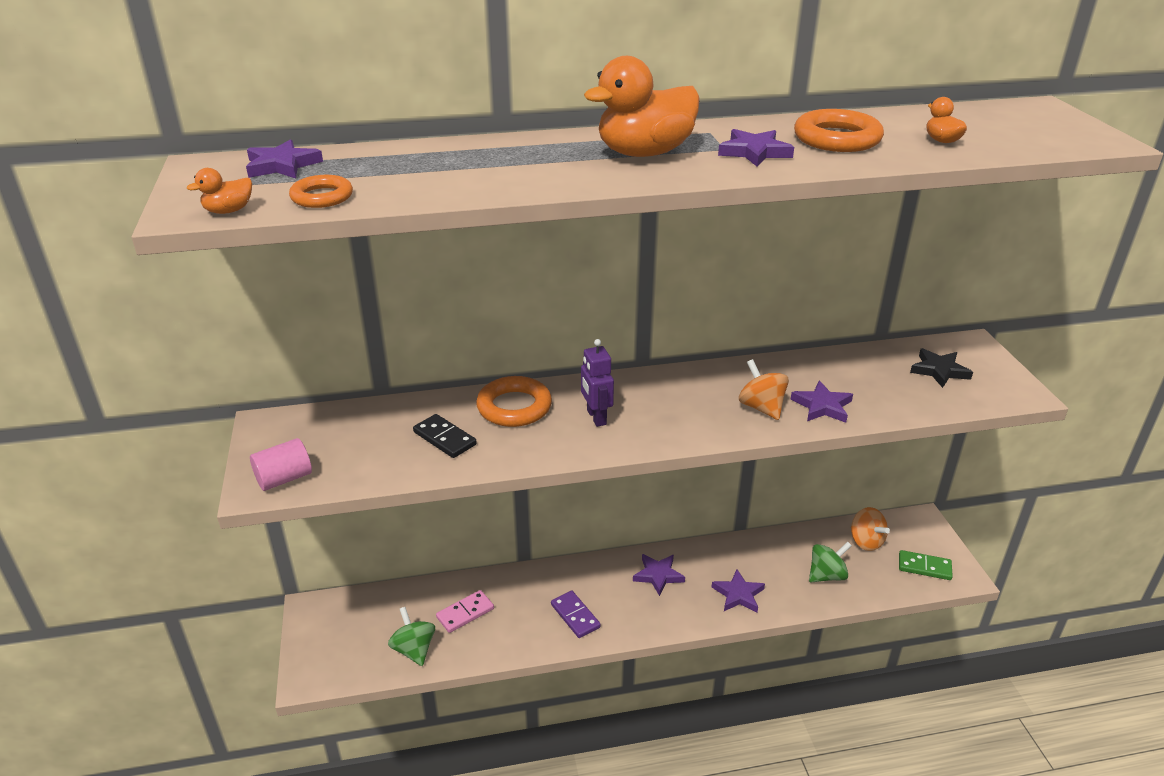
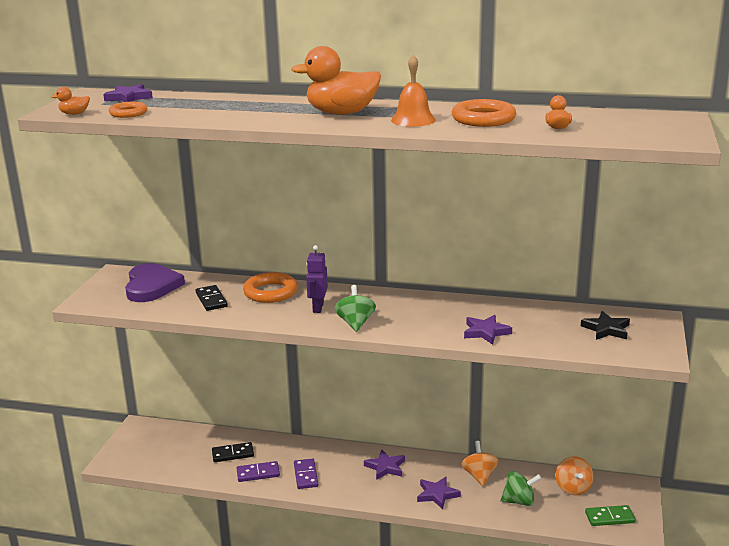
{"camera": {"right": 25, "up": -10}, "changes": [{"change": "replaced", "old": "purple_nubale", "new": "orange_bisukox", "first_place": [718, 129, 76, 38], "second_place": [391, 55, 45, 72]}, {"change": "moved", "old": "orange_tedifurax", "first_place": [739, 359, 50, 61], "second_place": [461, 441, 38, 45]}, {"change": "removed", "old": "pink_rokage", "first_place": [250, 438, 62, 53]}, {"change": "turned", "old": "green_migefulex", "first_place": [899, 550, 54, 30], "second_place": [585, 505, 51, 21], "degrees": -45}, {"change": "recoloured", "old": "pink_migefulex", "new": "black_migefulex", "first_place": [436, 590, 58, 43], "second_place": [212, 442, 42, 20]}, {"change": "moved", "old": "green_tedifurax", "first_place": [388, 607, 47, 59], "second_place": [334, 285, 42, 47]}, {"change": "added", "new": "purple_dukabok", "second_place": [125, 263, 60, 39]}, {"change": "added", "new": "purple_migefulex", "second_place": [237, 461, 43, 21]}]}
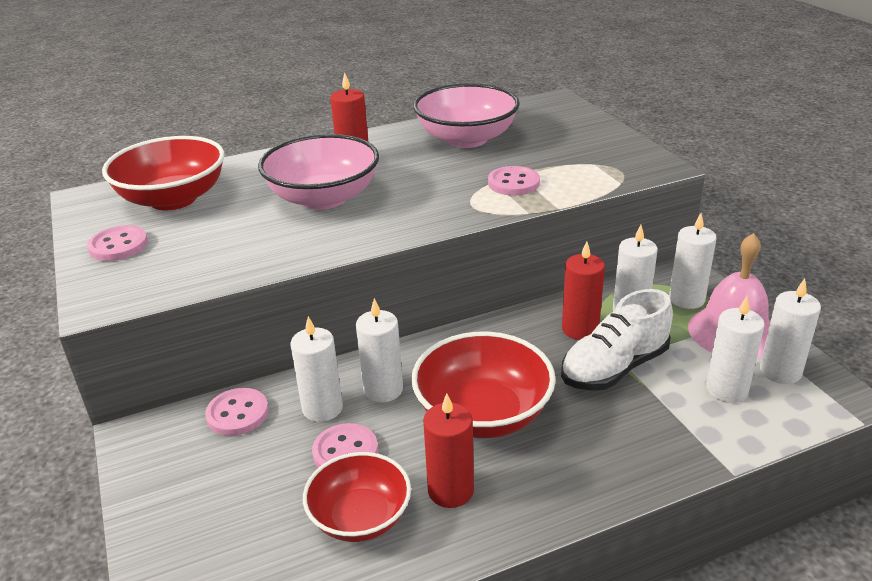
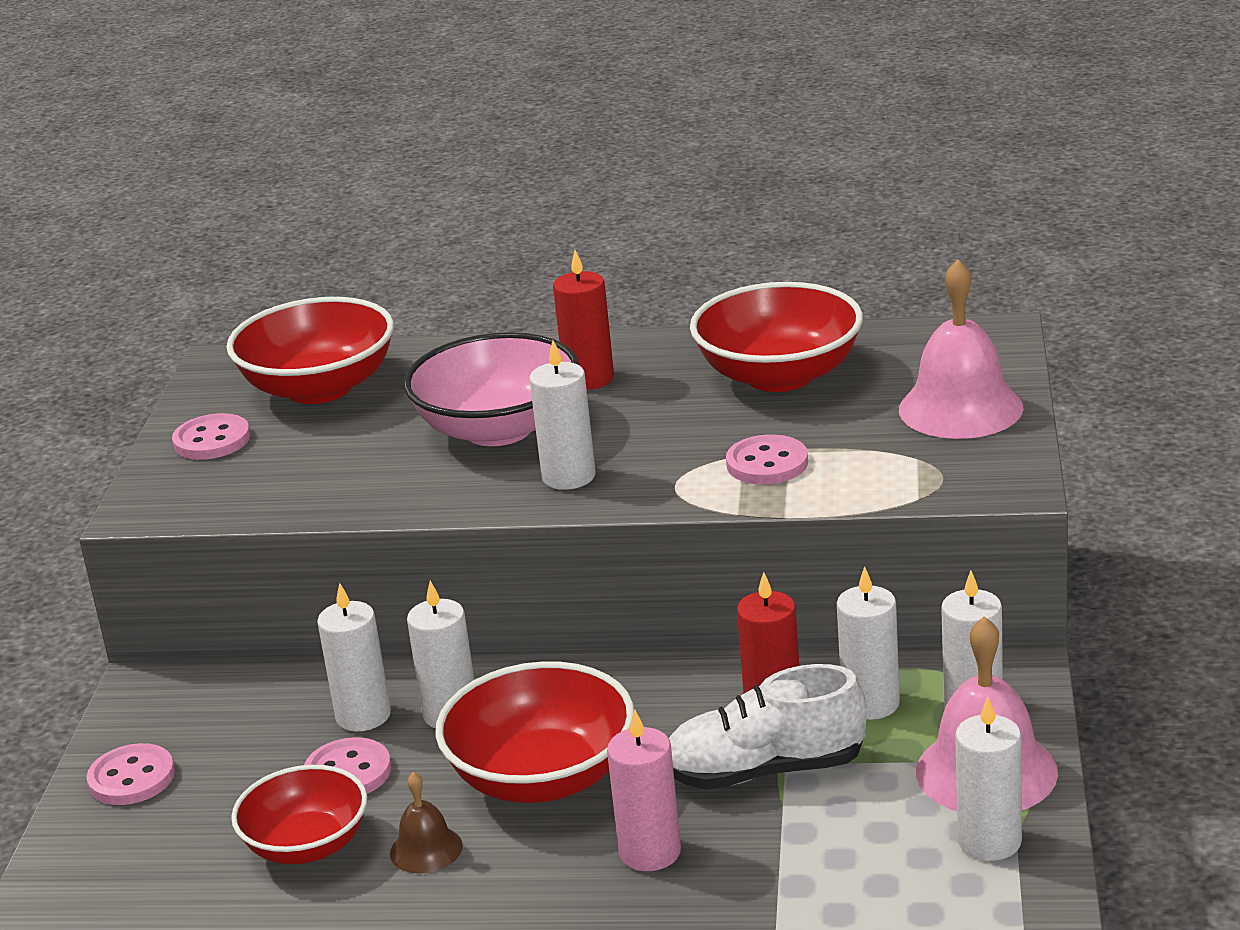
{"camera": {"right": 30, "up": -5}, "changes": [{"change": "recoloured", "old": "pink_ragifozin", "new": "red_ragifozin", "first_place": [413, 83, 107, 65], "second_place": [690, 282, 173, 110]}, {"change": "moved", "old": "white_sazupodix", "first_place": [706, 296, 59, 107], "second_place": [529, 340, 67, 150]}, {"change": "moved", "old": "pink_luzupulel", "first_place": [205, 388, 64, 48], "second_place": [86, 743, 89, 62]}, {"change": "replaced", "old": "red_sazupodix", "new": "brown_bisukox", "first_place": [423, 393, 51, 115], "second_place": [390, 772, 73, 101]}, {"change": "added", "new": "pink_bisukox", "second_place": [899, 259, 124, 180]}, {"change": "added", "new": "pink_sazupodix", "second_place": [607, 710, 74, 161]}]}
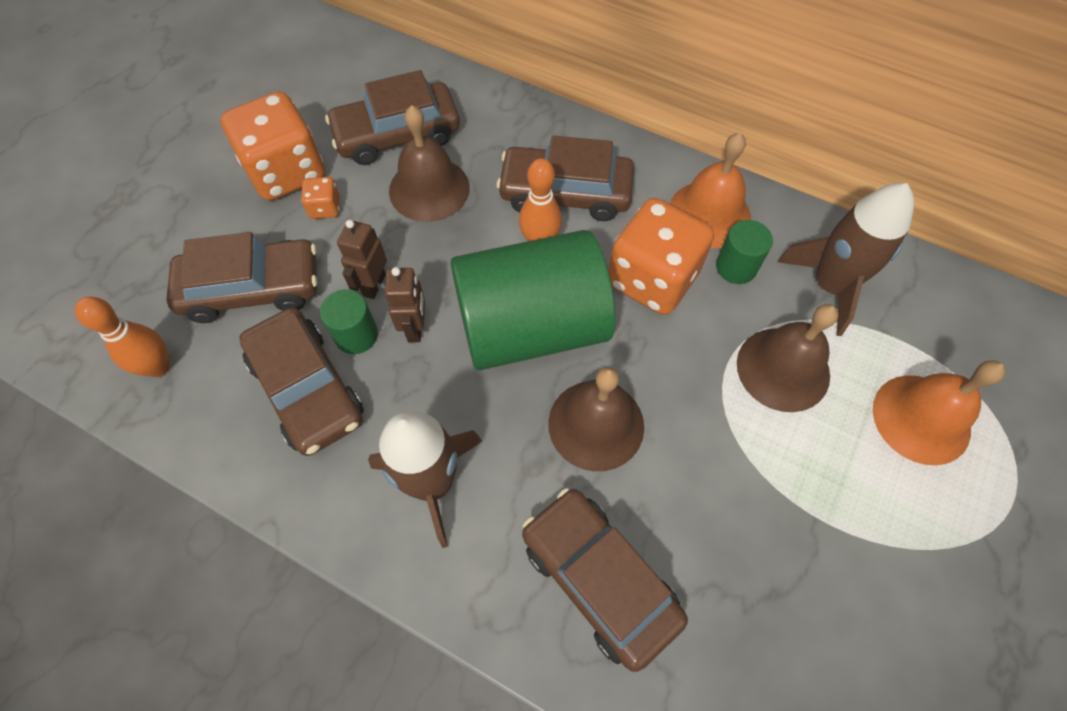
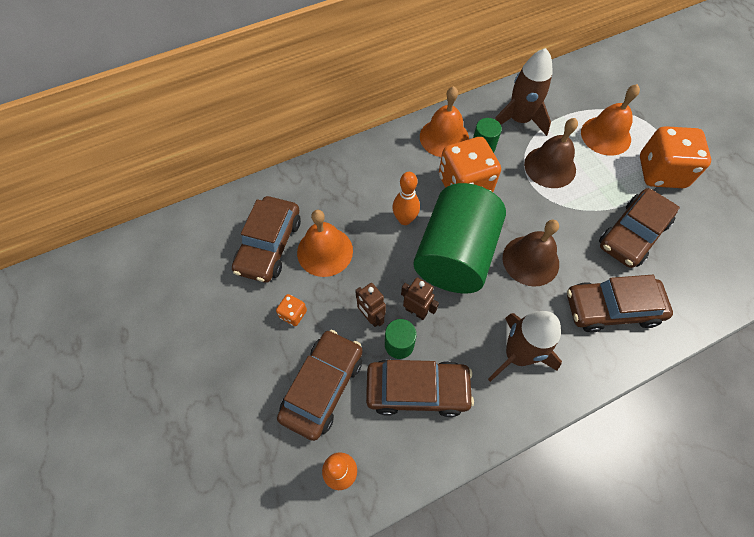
{"camera": {"right": -55, "up": 0}, "changes": [{"change": "moved", "old": "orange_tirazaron", "first_place": [221, 91, 104, 110], "second_place": [640, 126, 71, 62]}, {"change": "recoloured", "old": "brown_bisukox", "new": "orange_bisukox", "first_place": [389, 105, 80, 117], "second_place": [297, 210, 56, 67]}, {"change": "moved", "old": "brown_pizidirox", "first_place": [496, 135, 138, 86], "second_place": [599, 188, 81, 80]}]}
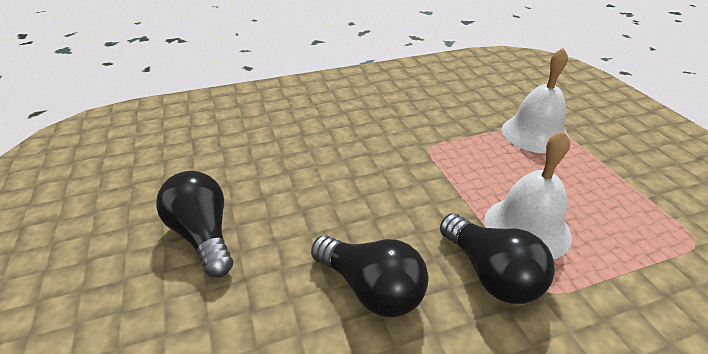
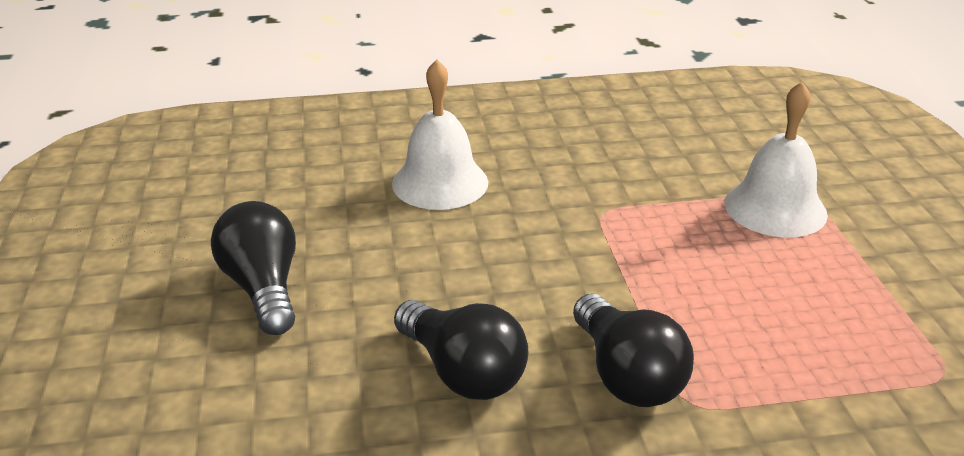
{"camera": {"right": 10, "up": -5}, "changes": [{"change": "moved", "old": "white_bisukox", "first_place": [484, 131, 88, 128], "second_place": [392, 59, 96, 151]}]}
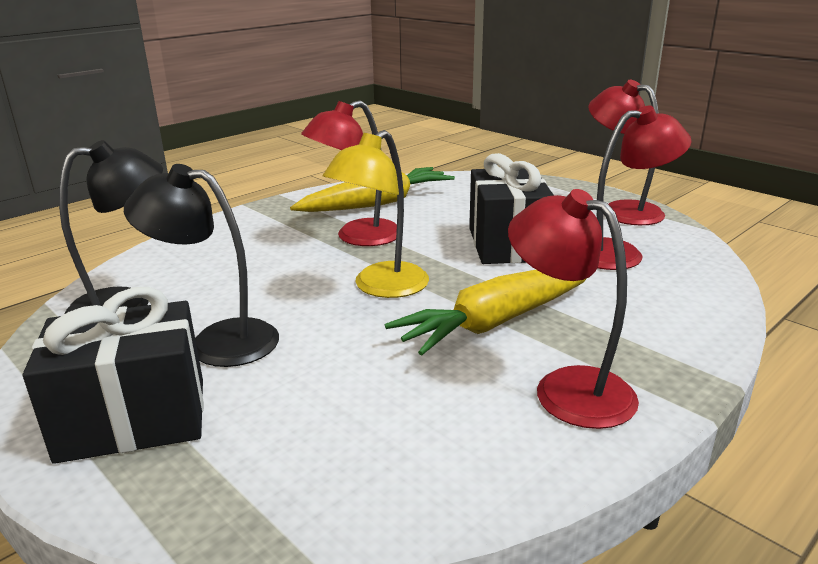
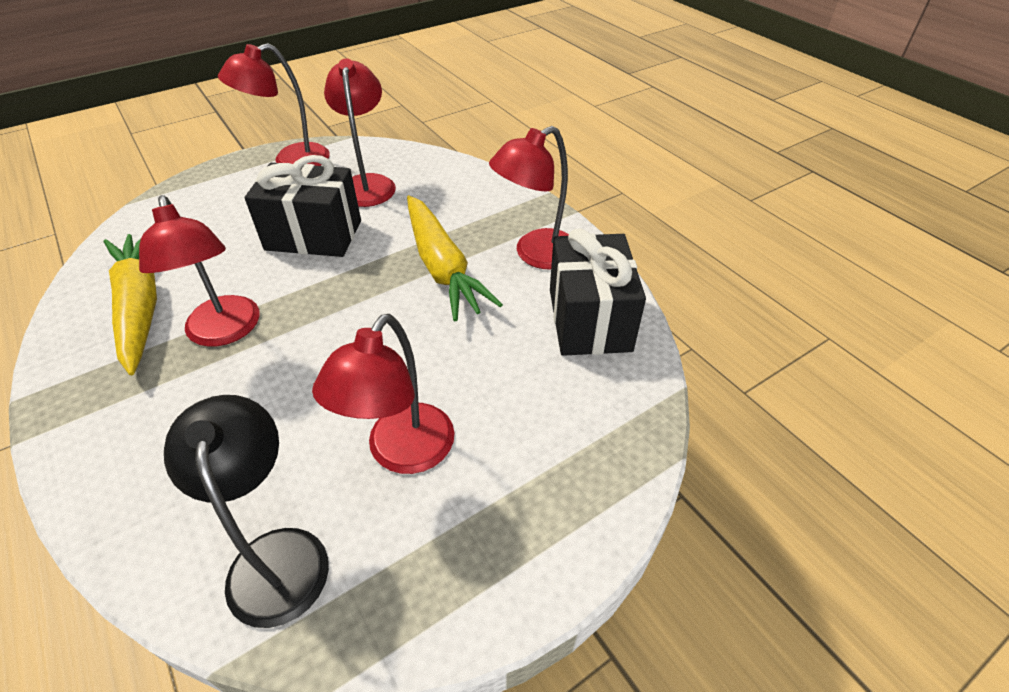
{"camera": {"right": -80, "up": 20}, "changes": [{"change": "removed", "old": "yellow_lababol", "first_place": [323, 130, 106, 168]}, {"change": "recoloured", "old": "black_lababol", "new": "red_lababol", "first_place": [124, 164, 155, 203], "second_place": [312, 314, 143, 160]}, {"change": "moved", "old": "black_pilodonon", "first_place": [23, 287, 181, 177], "second_place": [550, 228, 96, 128]}]}
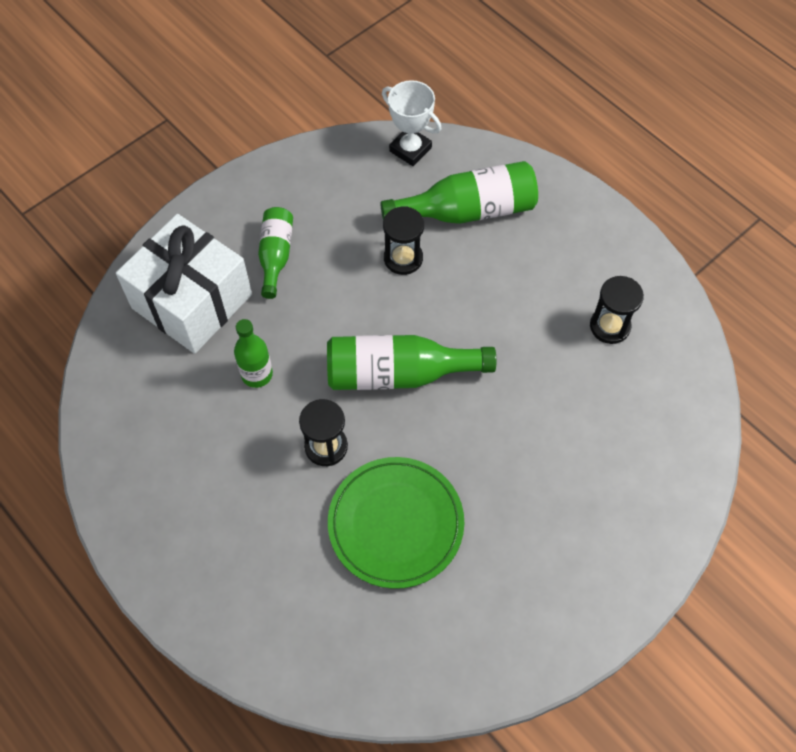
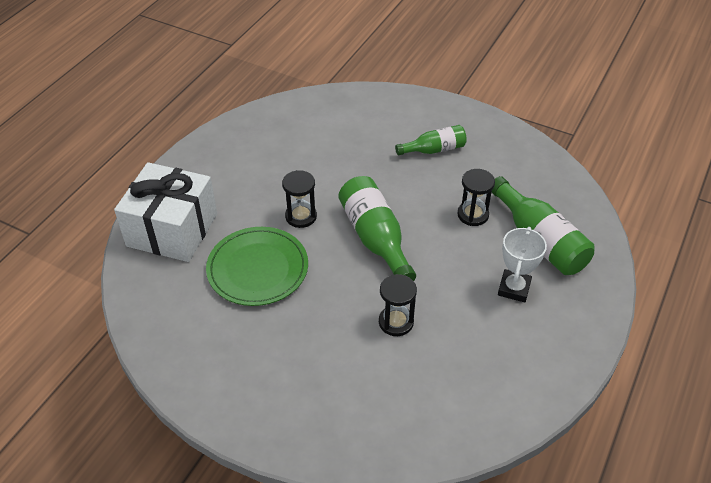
{"camera": {"right": 70, "up": -15}, "changes": [{"change": "moved", "old": "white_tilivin", "first_place": [382, 80, 59, 86], "second_place": [498, 227, 49, 75]}, {"change": "moved", "old": "white_pilodonon", "first_place": [116, 214, 136, 140], "second_place": [114, 162, 103, 100]}, {"change": "moved", "old": "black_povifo", "first_place": [590, 276, 54, 68], "second_place": [379, 274, 38, 62]}, {"change": "removed", "old": "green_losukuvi", "first_place": [234, 319, 39, 69]}]}
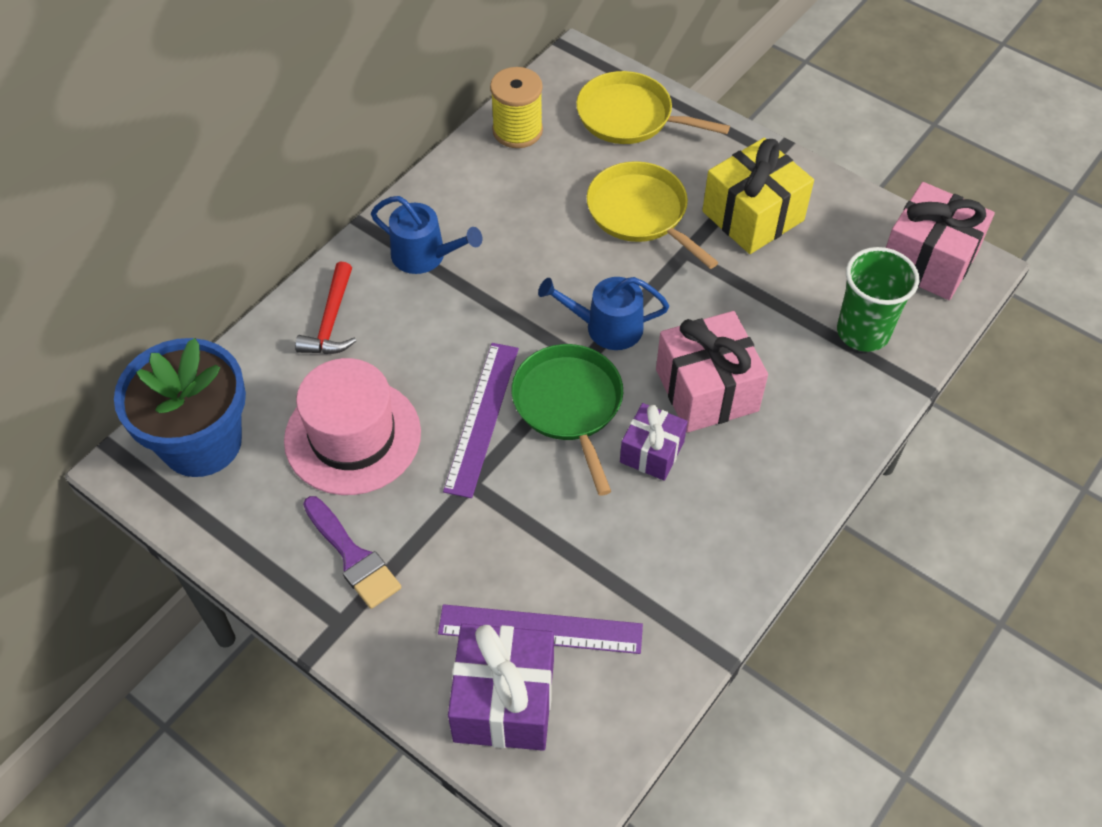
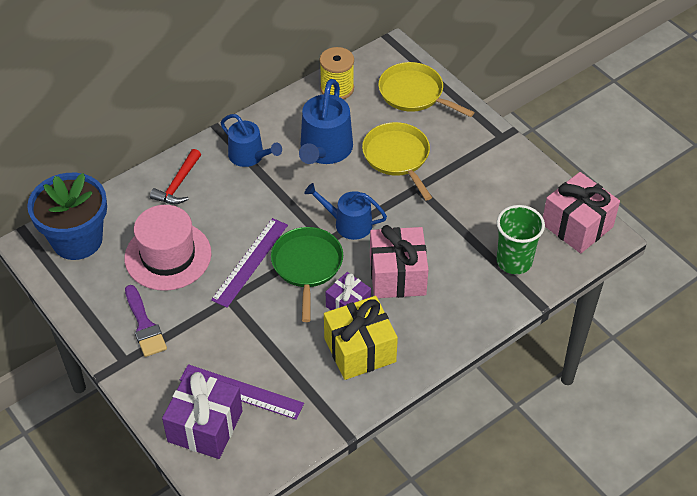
{"camera": {"right": 15, "up": -5}, "changes": [{"change": "moved", "old": "yellow_pilodonon", "first_place": [702, 138, 112, 116], "second_place": [324, 296, 74, 84]}, {"change": "added", "new": "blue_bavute", "second_place": [299, 79, 54, 85]}]}
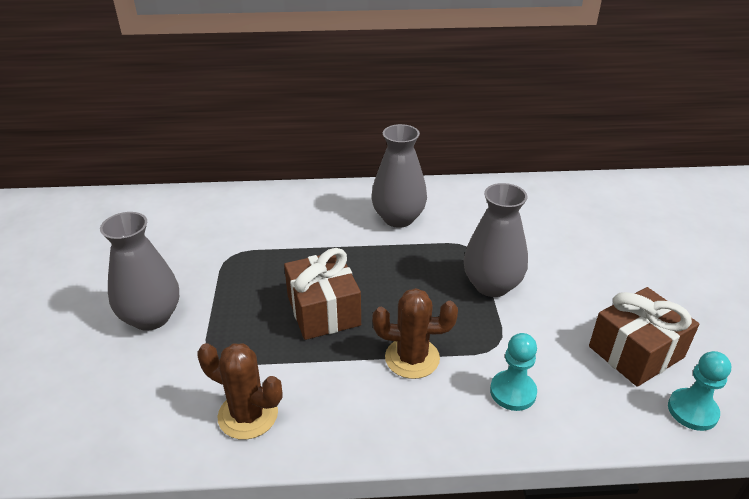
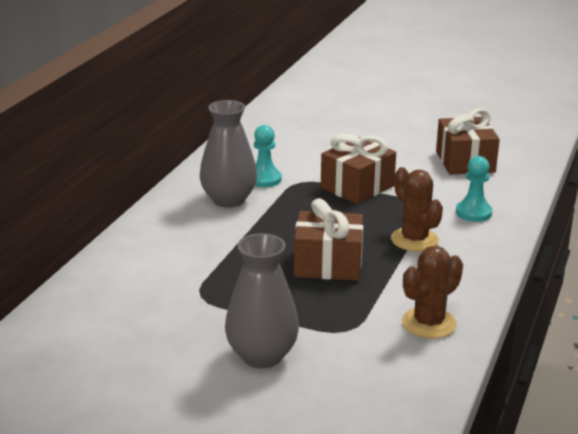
{"camera": {"right": -65, "up": -10}, "changes": [{"change": "replaced", "old": "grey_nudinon", "new": "brown_pilodonon", "first_place": [463, 183, 65, 114], "second_place": [321, 134, 75, 70]}, {"change": "turned", "old": "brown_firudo", "first_place": [372, 288, 86, 91], "second_place": [391, 167, 52, 85], "degrees": -60}, {"change": "moved", "old": "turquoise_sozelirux", "first_place": [668, 351, 63, 80], "second_place": [254, 125, 28, 62]}]}
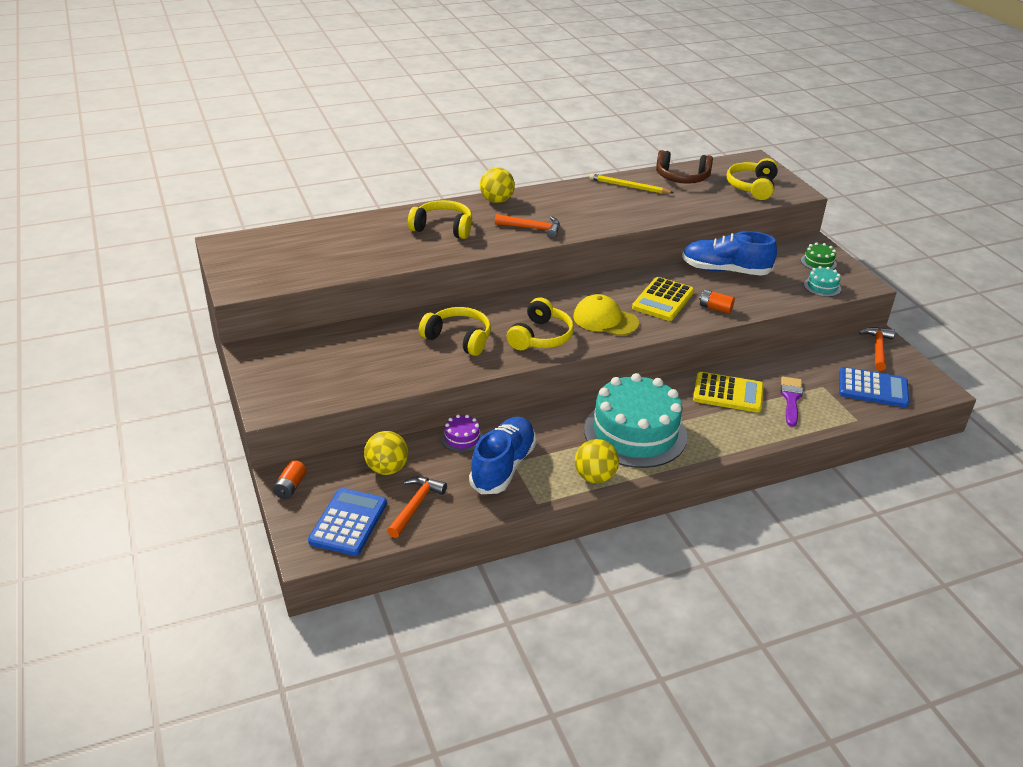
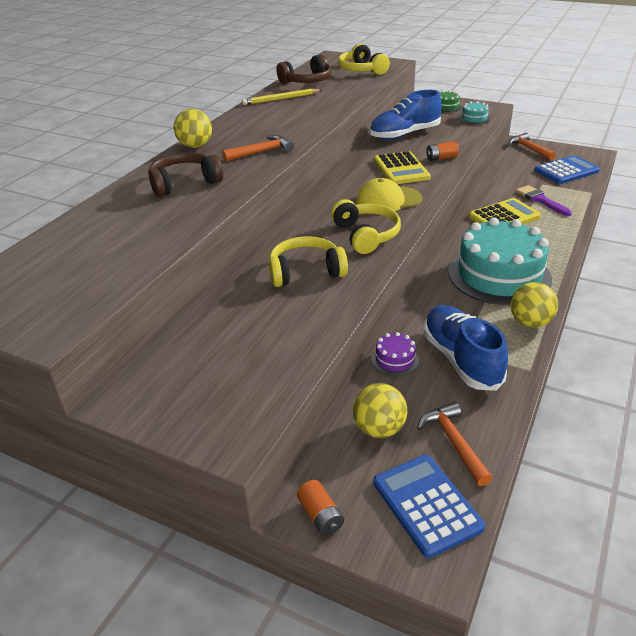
{"camera": {"right": -40, "up": 0}, "changes": [{"change": "recoloured", "old": "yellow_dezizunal", "new": "brown_dezizunal", "first_place": [408, 200, 64, 39], "second_place": [148, 152, 75, 45]}]}
